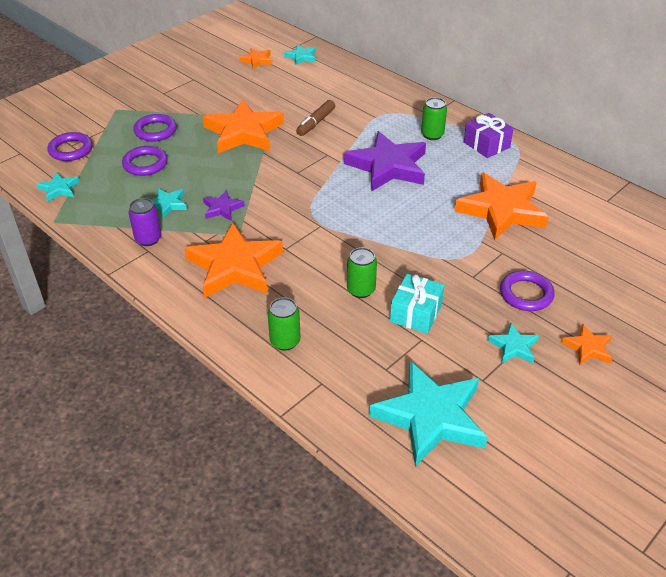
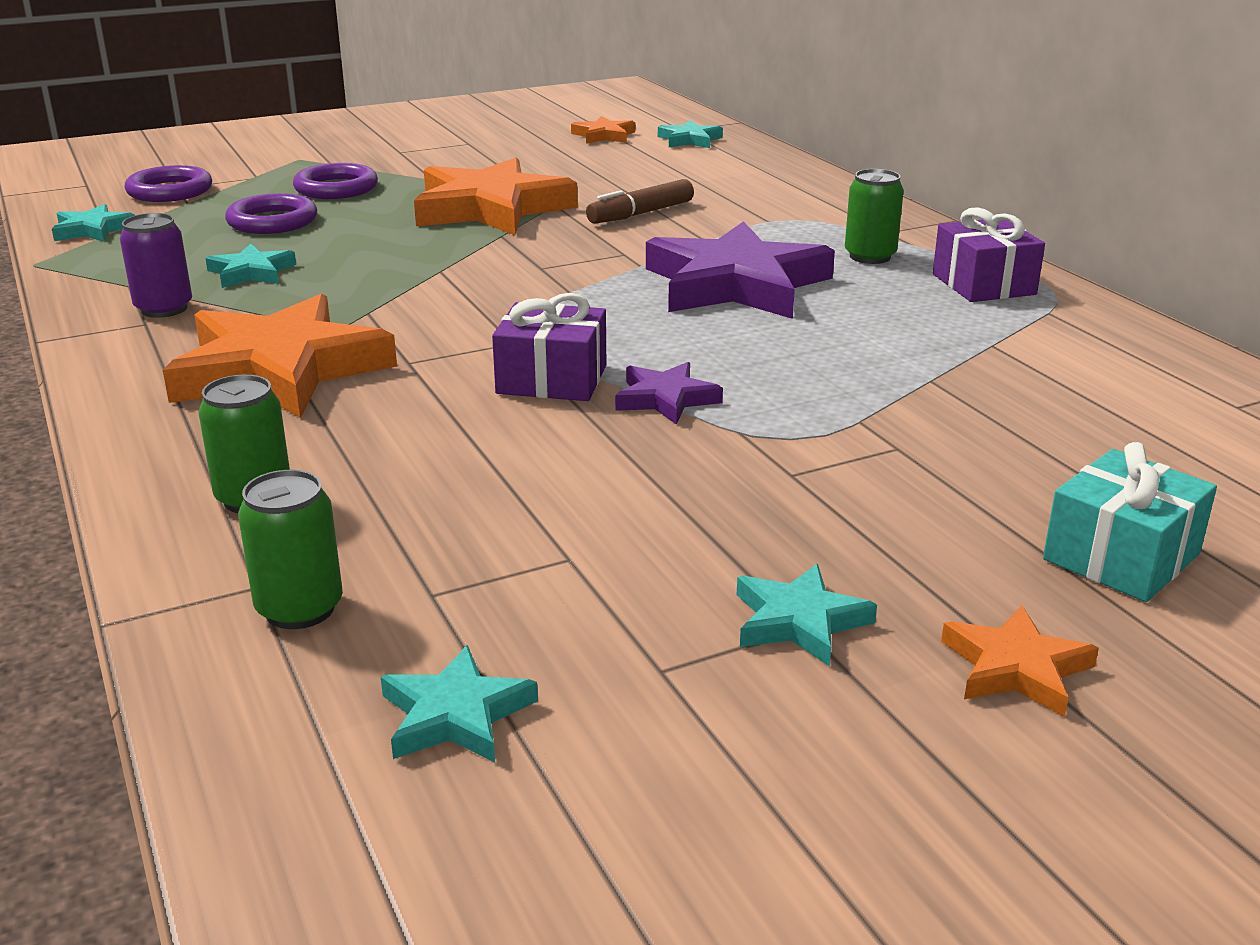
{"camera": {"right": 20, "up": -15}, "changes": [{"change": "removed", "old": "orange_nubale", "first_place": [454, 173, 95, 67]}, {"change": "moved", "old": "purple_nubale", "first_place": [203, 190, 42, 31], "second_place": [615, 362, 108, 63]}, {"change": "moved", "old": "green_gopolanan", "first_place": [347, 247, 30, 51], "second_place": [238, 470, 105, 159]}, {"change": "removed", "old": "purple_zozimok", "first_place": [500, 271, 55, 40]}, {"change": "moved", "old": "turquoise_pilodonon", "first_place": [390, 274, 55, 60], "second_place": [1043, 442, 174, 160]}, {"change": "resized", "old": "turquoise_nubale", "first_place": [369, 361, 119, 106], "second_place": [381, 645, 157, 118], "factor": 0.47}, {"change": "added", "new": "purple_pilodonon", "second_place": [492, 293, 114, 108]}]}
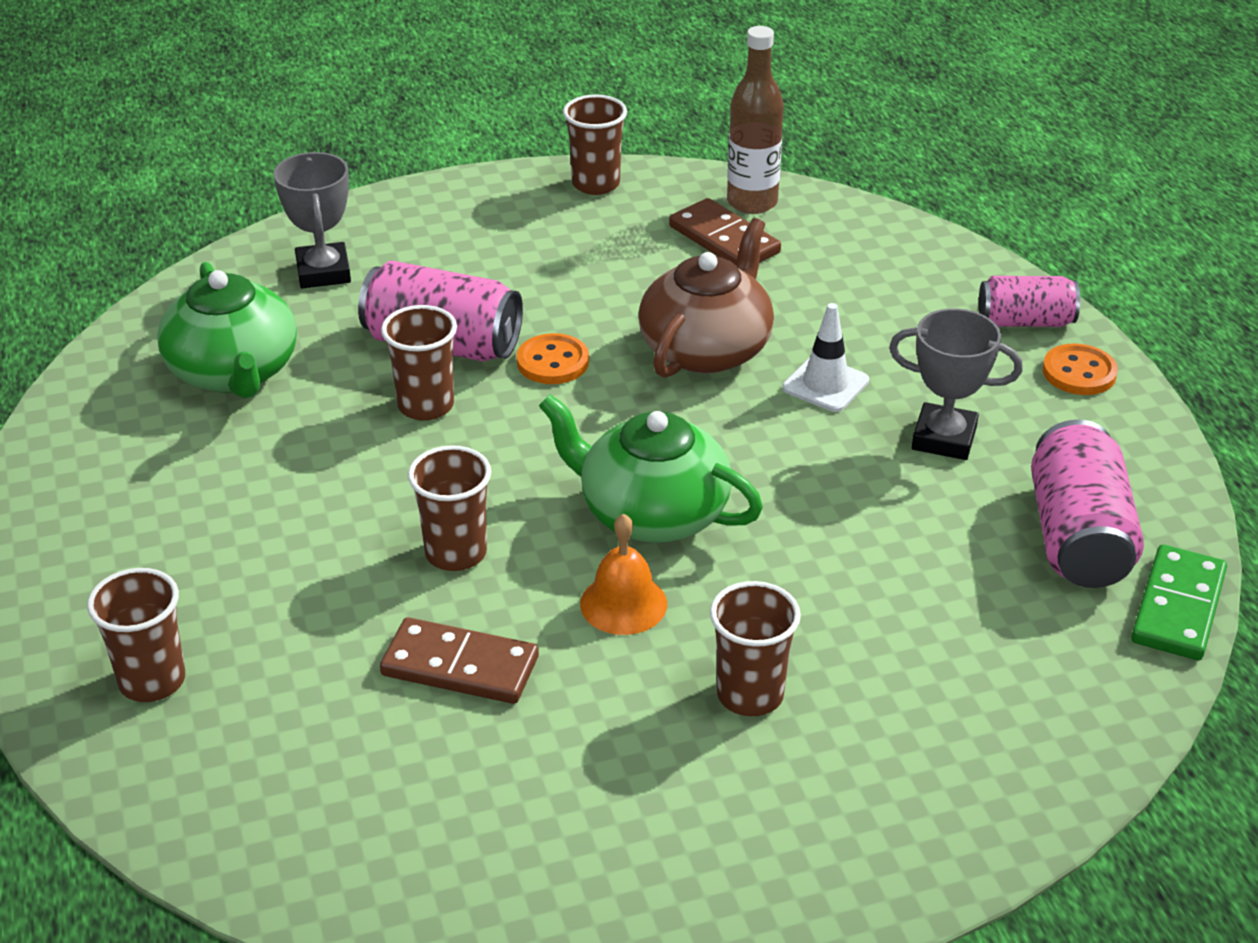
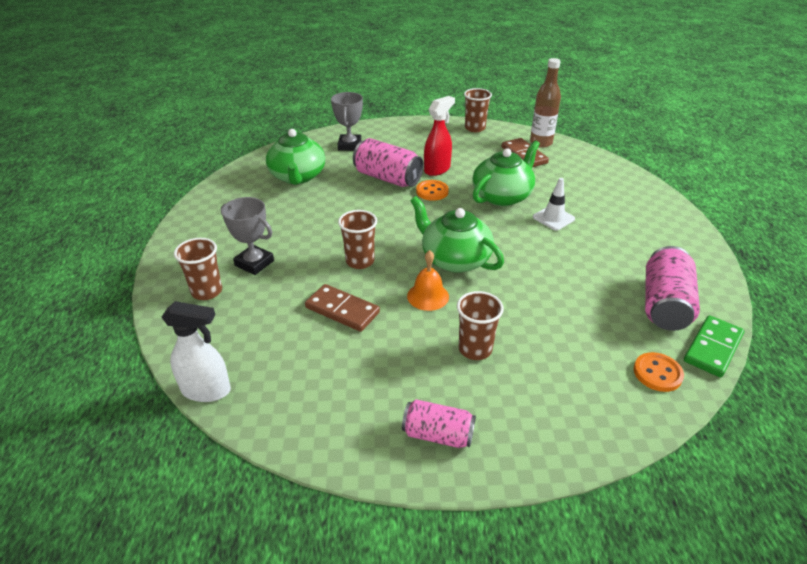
{"camera": {"right": 15, "up": 0}, "changes": [{"change": "recoloured", "old": "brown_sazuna", "new": "green_sazuna", "first_place": [638, 218, 136, 160], "second_place": [472, 140, 68, 66]}, {"change": "moved", "old": "pink_gopolanan", "first_place": [979, 276, 101, 51], "second_place": [402, 399, 74, 49]}, {"change": "removed", "old": "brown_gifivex", "first_place": [381, 305, 76, 116]}, {"change": "moved", "old": "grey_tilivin", "first_place": [889, 308, 134, 152], "second_place": [221, 197, 53, 78]}, {"change": "moved", "old": "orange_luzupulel", "first_place": [1043, 343, 75, 52], "second_place": [634, 352, 50, 40]}, {"change": "added", "new": "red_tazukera", "second_place": [424, 96, 31, 80]}, {"change": "added", "new": "white_tazukera", "second_place": [161, 301, 70, 101]}]}
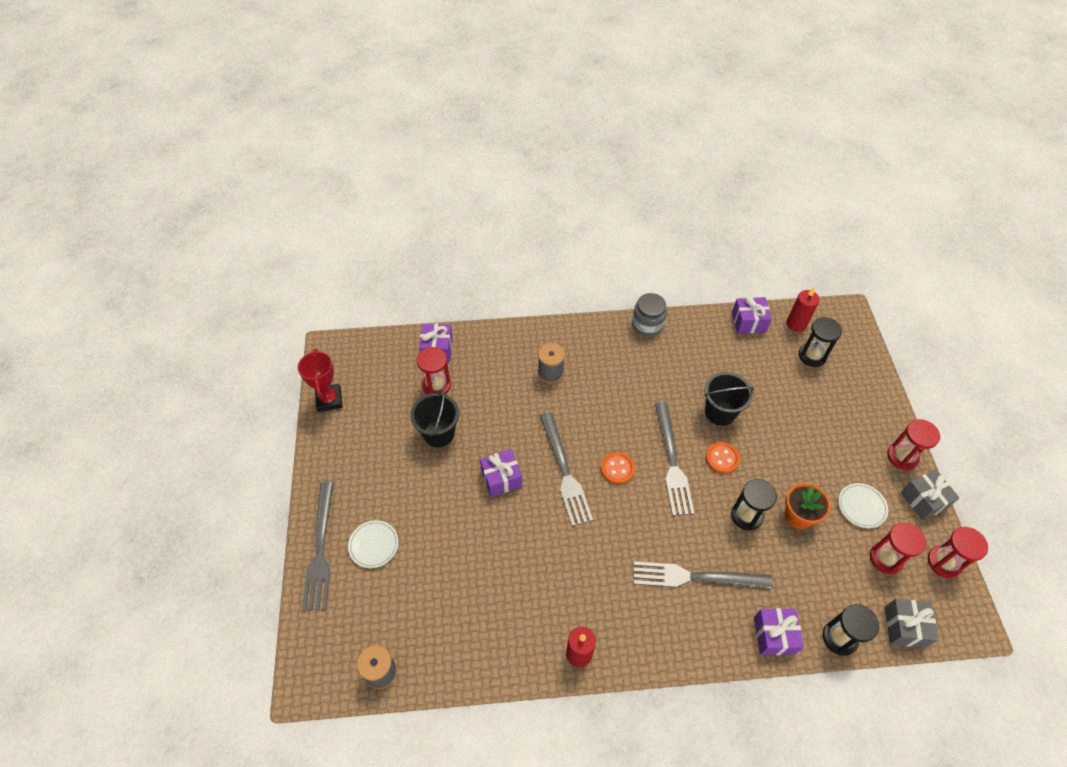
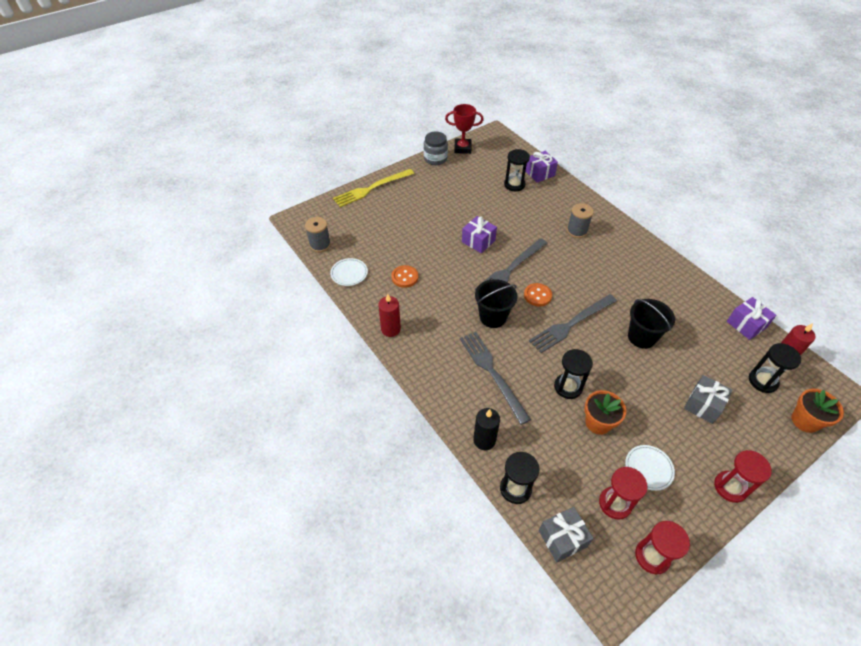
{"camera": {"right": 60, "up": -5}, "changes": [{"change": "moved", "old": "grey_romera", "first_place": [632, 293, 35, 43], "second_place": [424, 132, 24, 33]}, {"change": "recoloured", "old": "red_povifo", "new": "black_povifo", "first_place": [417, 347, 34, 47], "second_place": [504, 149, 26, 42]}, {"change": "turned", "old": "red_tilivin", "first_place": [298, 348, 44, 64], "second_place": [445, 104, 39, 50], "degrees": 45}, {"change": "moved", "old": "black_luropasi", "first_place": [410, 389, 49, 58], "second_place": [475, 279, 43, 49]}, {"change": "moved", "old": "orange_luzupulel", "first_place": [706, 442, 34, 32], "second_place": [391, 265, 27, 23]}, {"change": "moved", "old": "grey_pilodonon", "first_place": [901, 470, 58, 51], "second_place": [684, 375, 49, 49]}, {"change": "recoloured", "old": "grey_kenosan", "new": "yellow_kenosan", "first_place": [302, 481, 32, 130], "second_place": [333, 169, 81, 38]}, {"change": "moved", "old": "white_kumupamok", "first_place": [348, 520, 51, 48], "second_place": [330, 258, 38, 28]}, {"change": "replaced", "old": "purple_pilodonon", "new": "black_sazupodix", "first_place": [754, 608, 50, 47], "second_place": [473, 408, 27, 42]}, {"change": "added", "new": "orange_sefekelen", "second_place": [791, 389, 53, 44]}]}
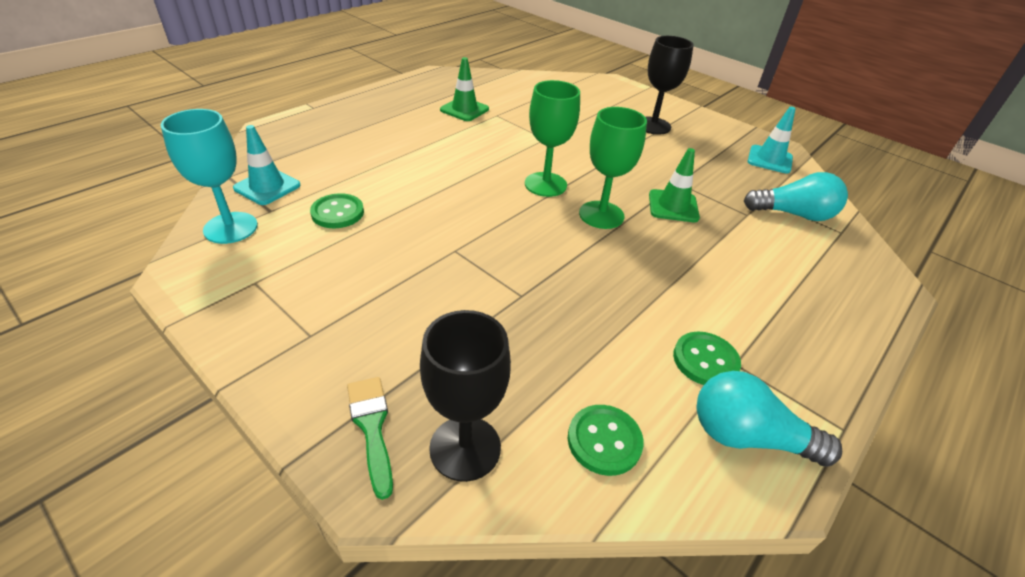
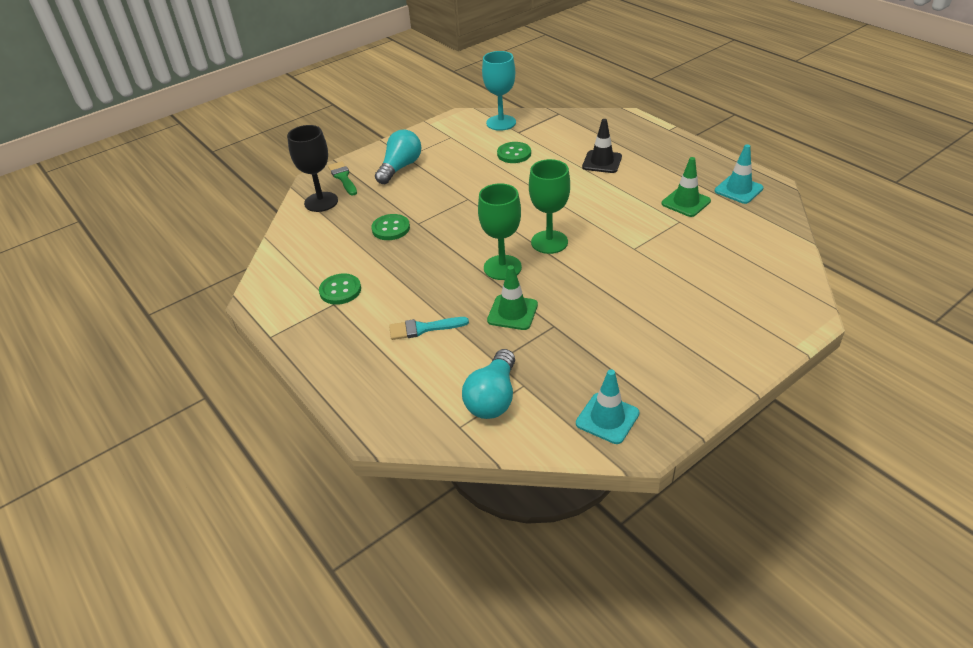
{"camera": {"right": 105, "up": 0}, "changes": [{"change": "removed", "old": "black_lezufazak", "first_place": [646, 36, 48, 99]}, {"change": "moved", "old": "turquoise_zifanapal", "first_place": [233, 125, 68, 80], "second_place": [715, 144, 49, 60]}, {"change": "moved", "old": "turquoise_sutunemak", "first_place": [696, 371, 146, 96], "second_place": [375, 129, 46, 55]}, {"change": "turned", "old": "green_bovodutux", "first_place": [347, 377, 46, 123], "second_place": [328, 161, 29, 35], "degrees": -105}, {"change": "moved", "old": "green_luzupulel", "first_place": [568, 405, 76, 71], "second_place": [371, 214, 39, 26]}, {"change": "added", "new": "black_zifanapal", "second_place": [582, 119, 40, 54]}, {"change": "added", "new": "turquoise_bovodutux", "second_place": [389, 317, 80, 23]}]}
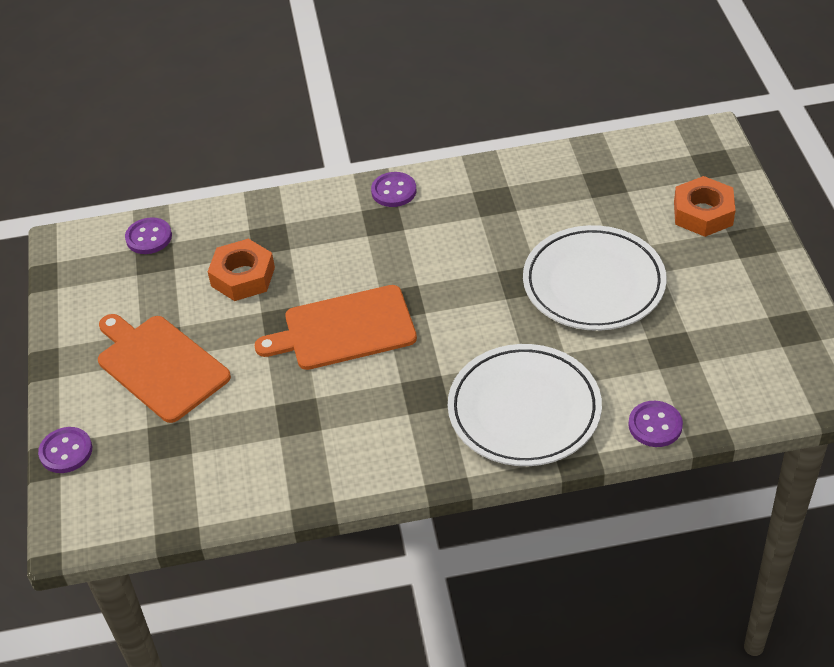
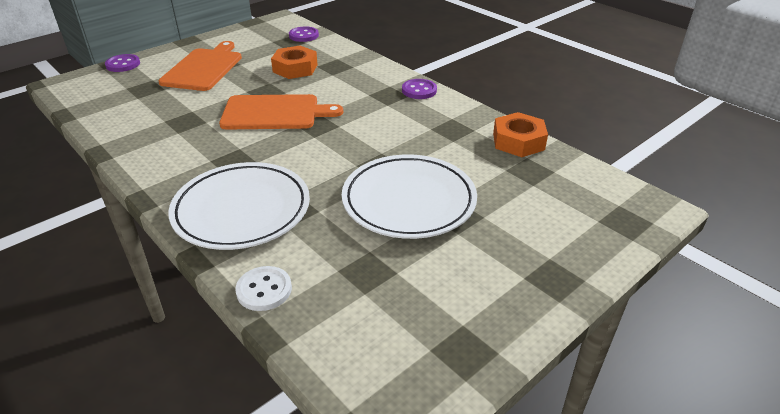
{"camera": {"right": 55, "up": -10}, "changes": [{"change": "moved", "old": "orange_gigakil", "first_place": [674, 176, 61, 61], "second_place": [493, 112, 55, 45]}, {"change": "turned", "old": "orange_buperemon", "first_place": [255, 285, 162, 85], "second_place": [219, 94, 124, 35], "degrees": 135}, {"change": "recoloured", "old": "purple_luzupulel", "new": "white_luzupulel", "first_place": [628, 401, 55, 46], "second_place": [235, 266, 57, 45]}]}
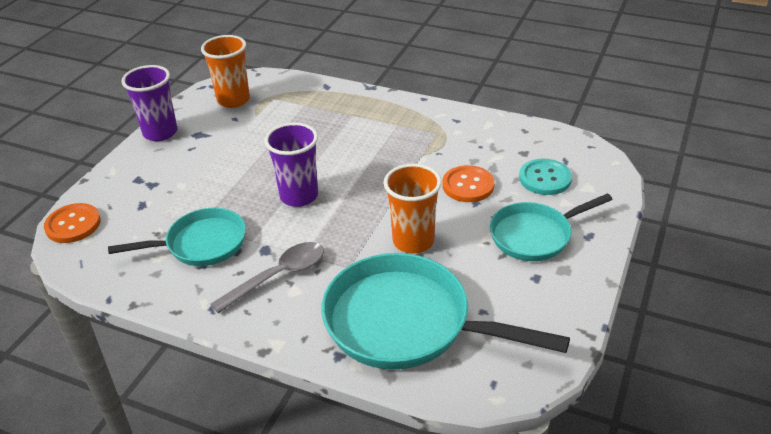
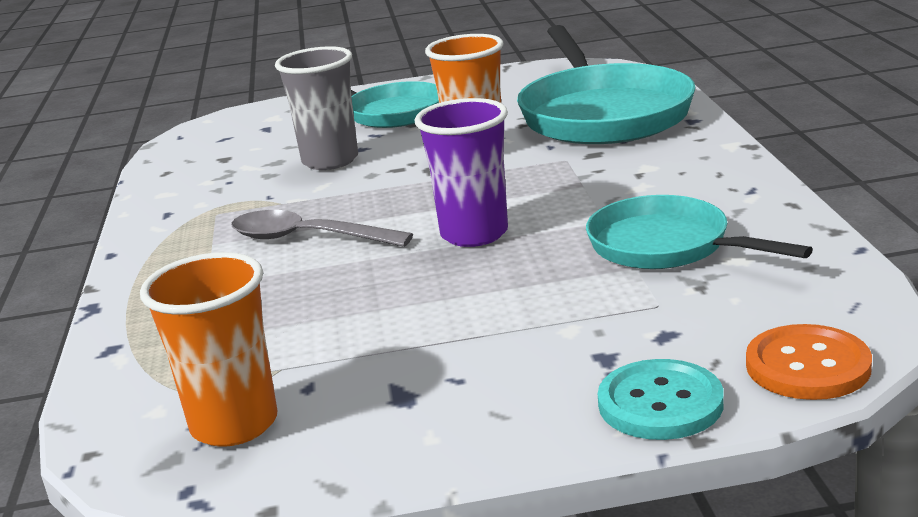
{"camera": {"right": -120, "up": -15}, "changes": [{"change": "removed", "old": "purple_gifivex", "first_place": [121, 65, 56, 76]}, {"change": "moved", "old": "turquoise_luzupulel", "first_place": [519, 159, 53, 36], "second_place": [598, 359, 126, 81]}, {"change": "replaced", "old": "orange_luzupulel", "new": "grey_gifivex", "first_place": [442, 165, 53, 37], "second_place": [275, 46, 83, 124]}, {"change": "moved", "old": "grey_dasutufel", "first_place": [211, 242, 113, 71], "second_place": [231, 210, 182, 37]}]}
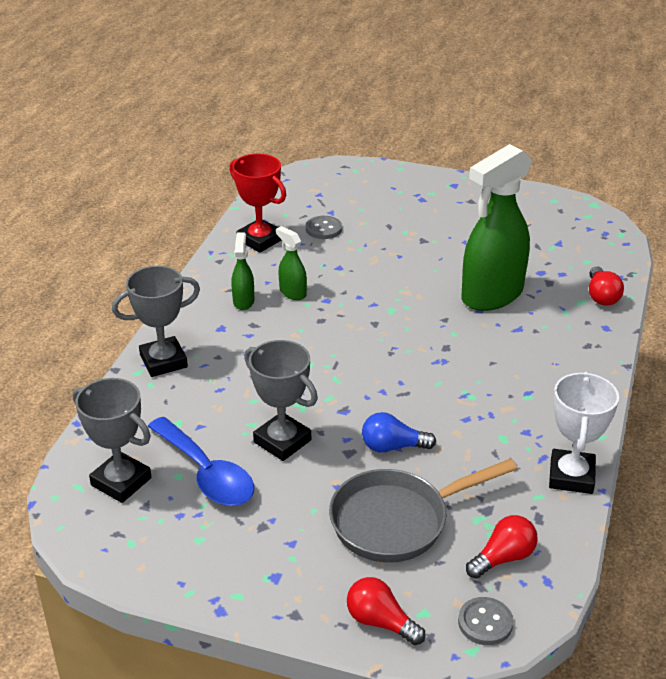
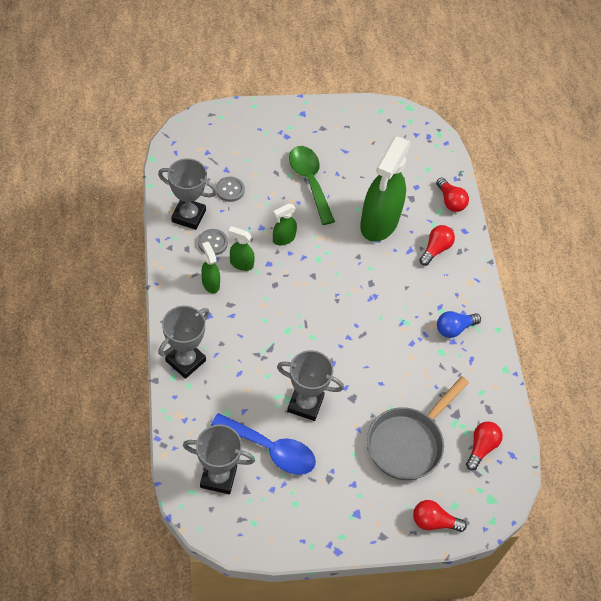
{"camera": {"right": -30, "up": 20}, "changes": [{"change": "recoloured", "old": "red_tilivin", "new": "grey_tilivin", "first_place": [230, 154, 56, 99], "second_place": [158, 158, 60, 72]}, {"change": "removed", "old": "white_tilivin", "first_place": [549, 372, 70, 122]}, {"change": "moved", "old": "blue_sutunemak", "first_place": [362, 412, 74, 41], "second_place": [437, 311, 44, 27]}, {"change": "moved", "old": "grey_luzupulel", "first_place": [458, 597, 55, 48], "second_place": [198, 229, 30, 26]}, {"change": "added", "new": "green_dasutufel", "second_place": [289, 146, 46, 79]}, {"change": "added", "new": "green_tazukera", "second_place": [273, 203, 24, 42]}, {"change": "added", "new": "red_sutunemak", "second_place": [419, 225, 36, 41]}]}
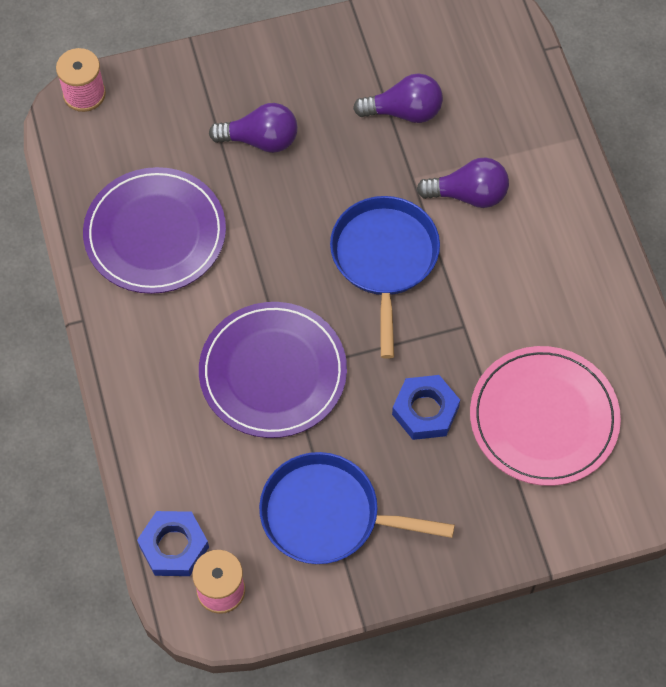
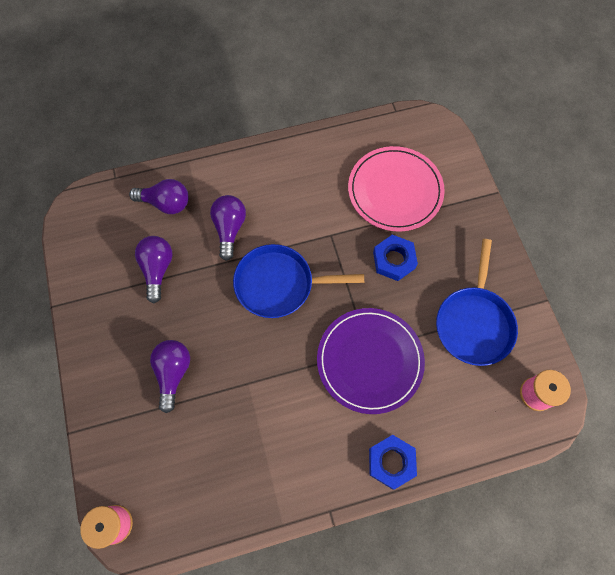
{"camera": {"right": -90, "up": 5}, "changes": [{"change": "removed", "old": "purple_kumupamok", "first_place": [83, 167, 143, 127]}, {"change": "moved", "old": "blue_gigakil", "first_place": [137, 511, 72, 65], "second_place": [369, 435, 48, 55]}, {"change": "added", "new": "purple_sutunemak", "second_place": [129, 179, 60, 35]}]}
